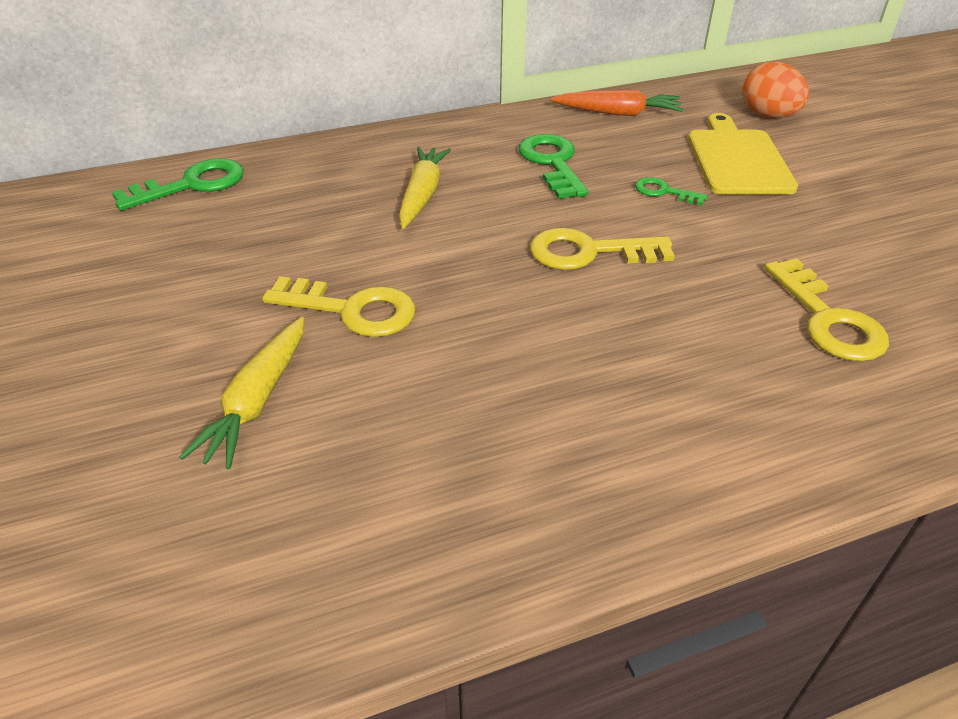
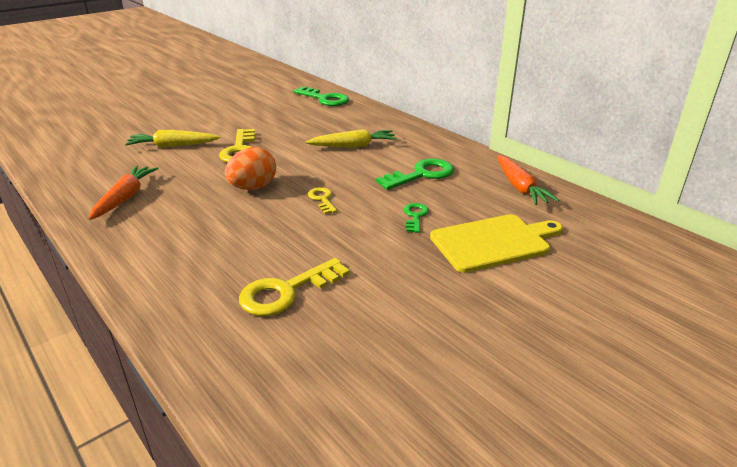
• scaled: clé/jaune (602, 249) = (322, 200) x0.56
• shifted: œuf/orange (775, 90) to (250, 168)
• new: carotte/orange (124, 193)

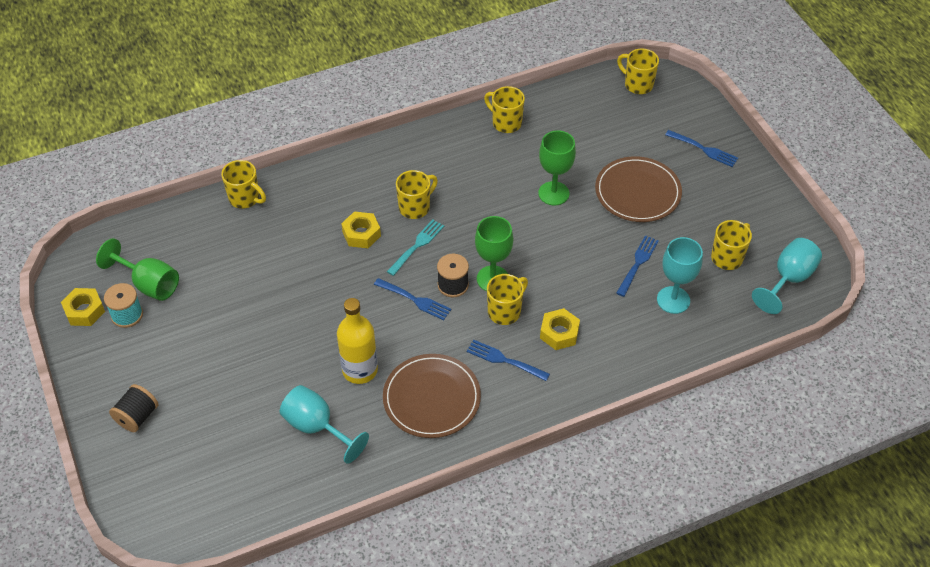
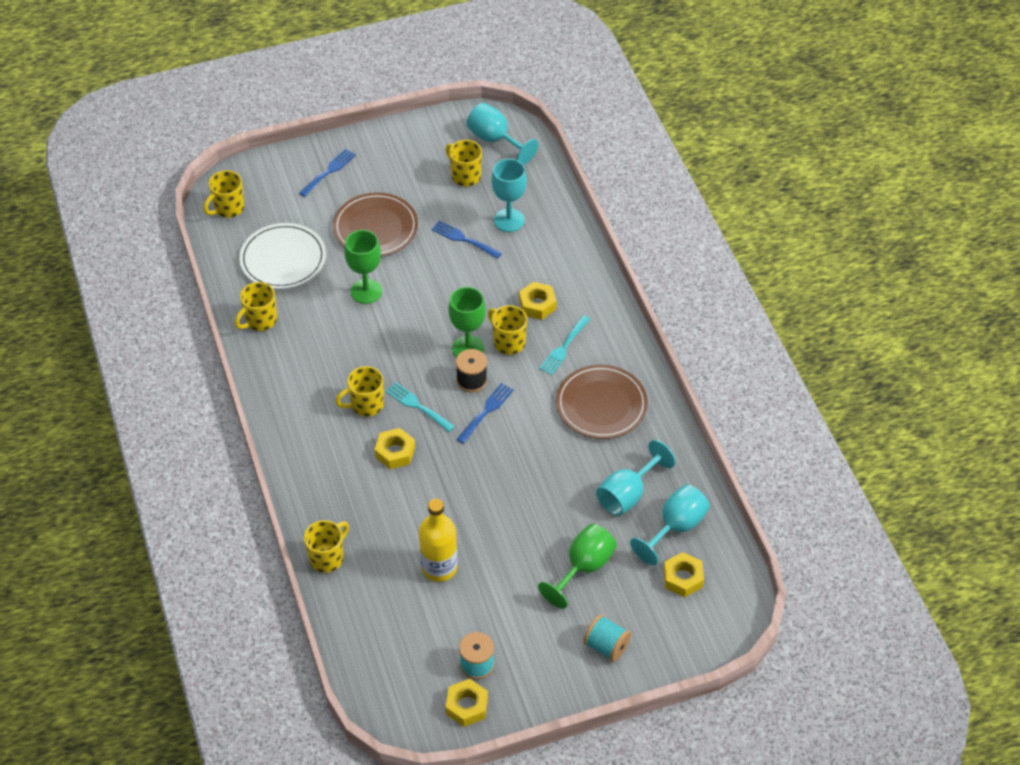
• shifted: verre à pied/vert (137, 269) to (577, 566)
• repainted: bobine/noir (133, 408) to bobine/turquoise (607, 638)
• shifted: bouteille/jaune (357, 341) to (438, 540)
• rotated: tasse/jaune (417, 194) = (359, 391) 75 degrees counterclockwise
• repainted: fourchette/bleu (508, 360) to fourchette/turquoise (564, 345)
• new: assiette/blanc (282, 256)
• new: verre à pied/turquoise (670, 524)
• new: écrou/jaune (684, 574)

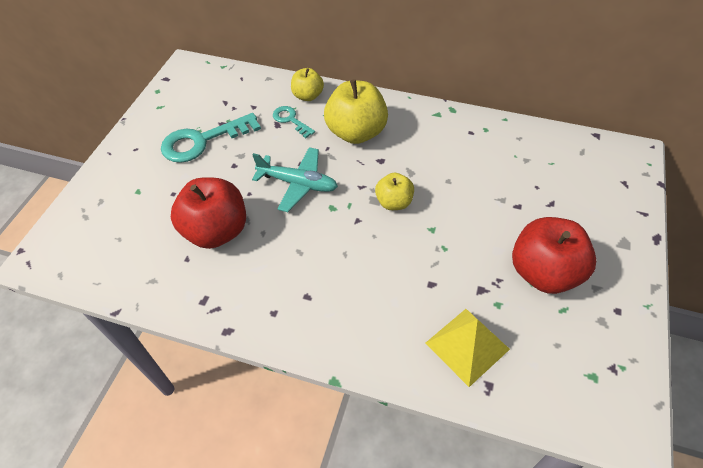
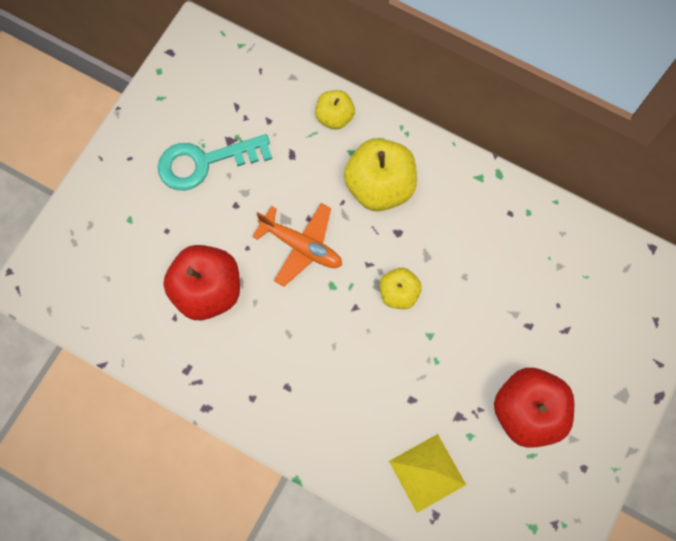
• repainted: avion/turquoise (295, 179) to avion/orange (297, 245)
• gone: clé/turquoise (294, 122)

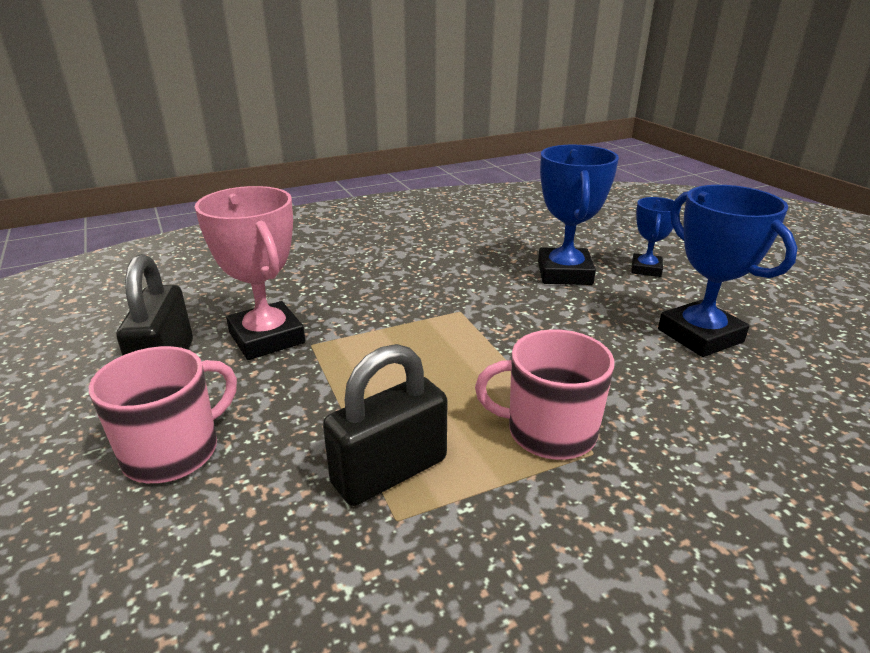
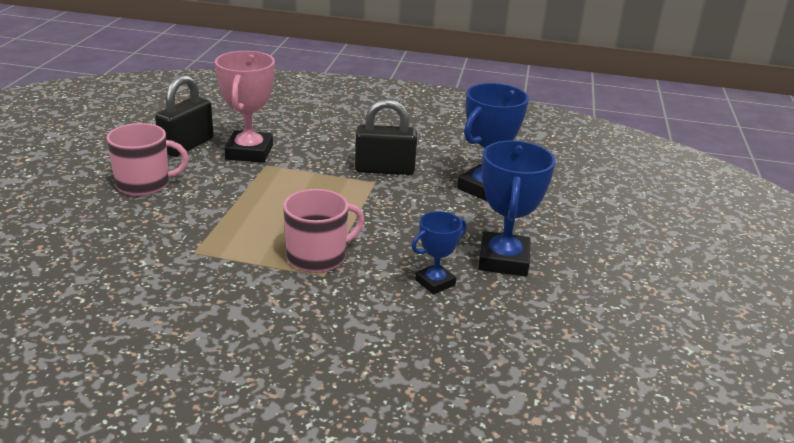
• shifted: cadenas/noir (385, 425) to (386, 137)
• rotated: tasse/rose (544, 394) = (324, 231) 105 degrees clockwise
• shifted: trophée/bleu (656, 237) to (439, 252)

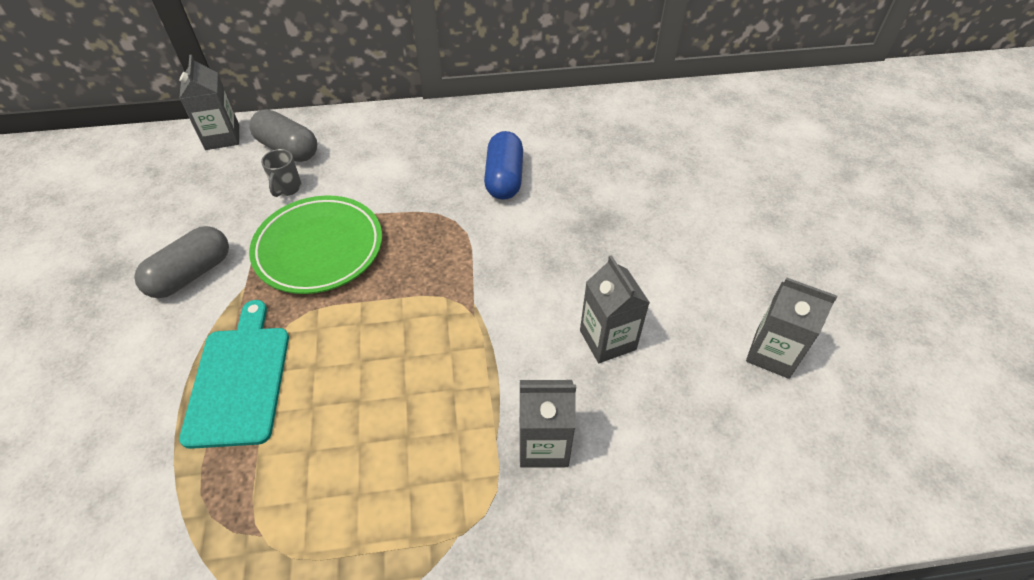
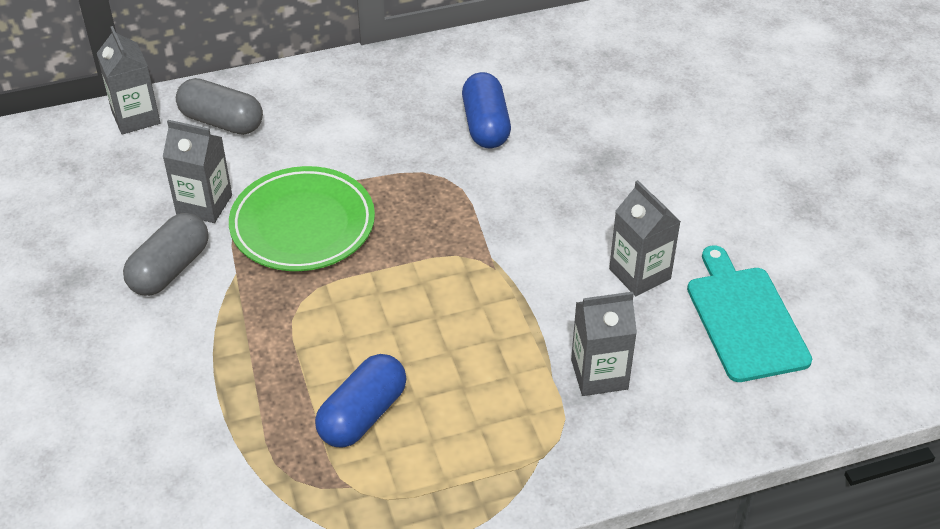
• shifted: planche à découper/turquoise (234, 374) to (749, 313)
• gone: tasse/gris (281, 173)
• shifted: brique de lait/gris (791, 328) to (197, 171)
• new: gélule/bleu (361, 401)

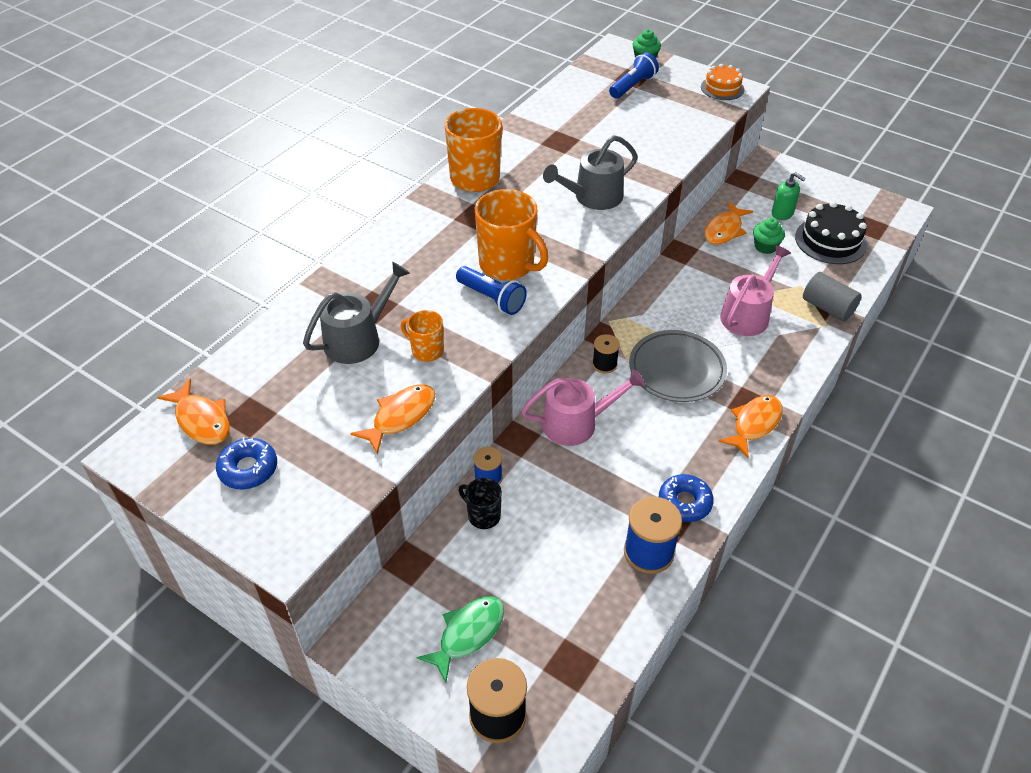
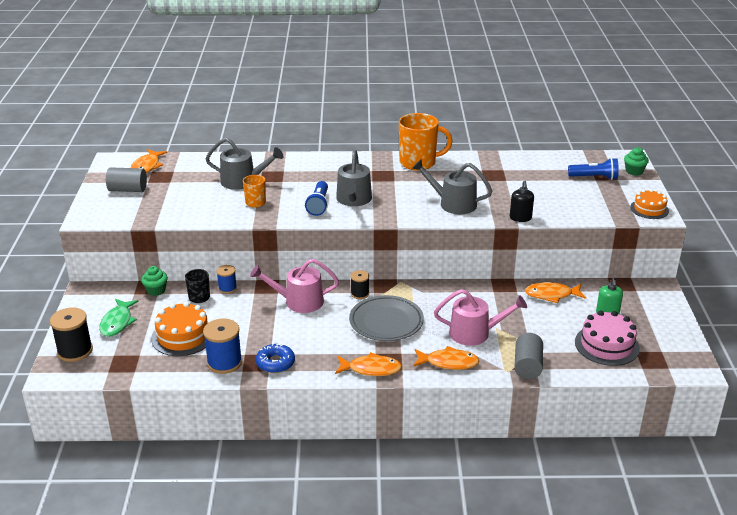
• swapped: beignet/bleu (246, 463) to cylindre/gris (126, 179)
• shifted: poisson/orange (392, 419) to (446, 358)
• rotated: poisson/vert (460, 639) = (119, 318) 90 degrees clockwise
• swapped: tasse/orange (511, 234) to arrosoir/gris (354, 178)
• rotated: arrosoir/rose (583, 407) = (294, 286) 135 degrees clockwise
• shifted: muffin/vert (769, 236) to (154, 281)
• repainted: gâteau/noir (831, 232) to gâteau/rose (607, 338)
• new: gâteau/orange (180, 329)
• new: distributeur de savon/noir (522, 201)

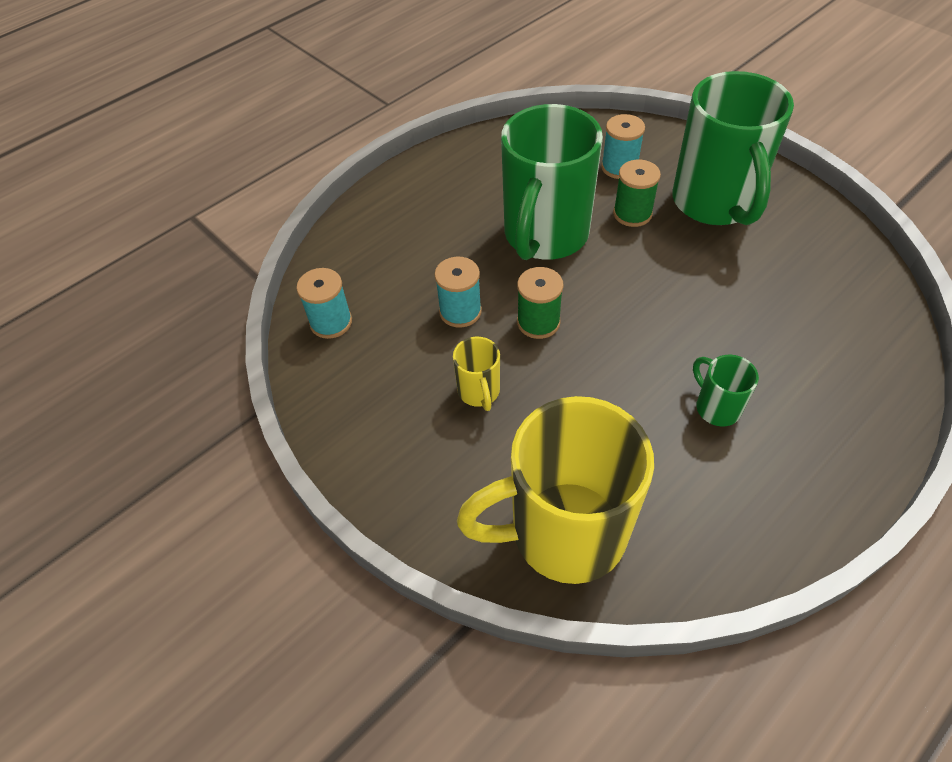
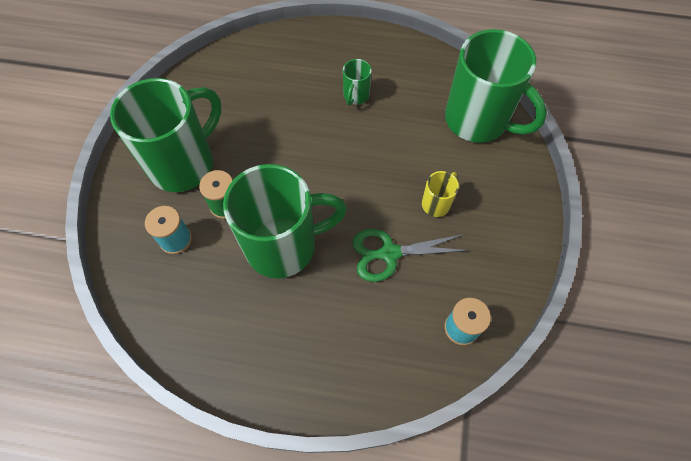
• swapped: bobine/turquoise (458, 292) to ciseaux/vert (410, 255)
• repainted: tasse/jaune (555, 490) to tasse/vert (496, 86)
• gone: bobine/vert (540, 303)

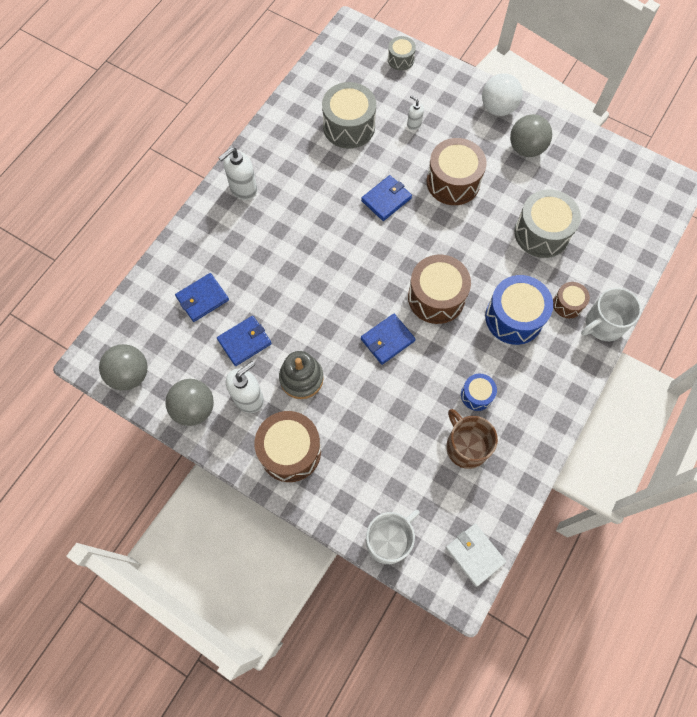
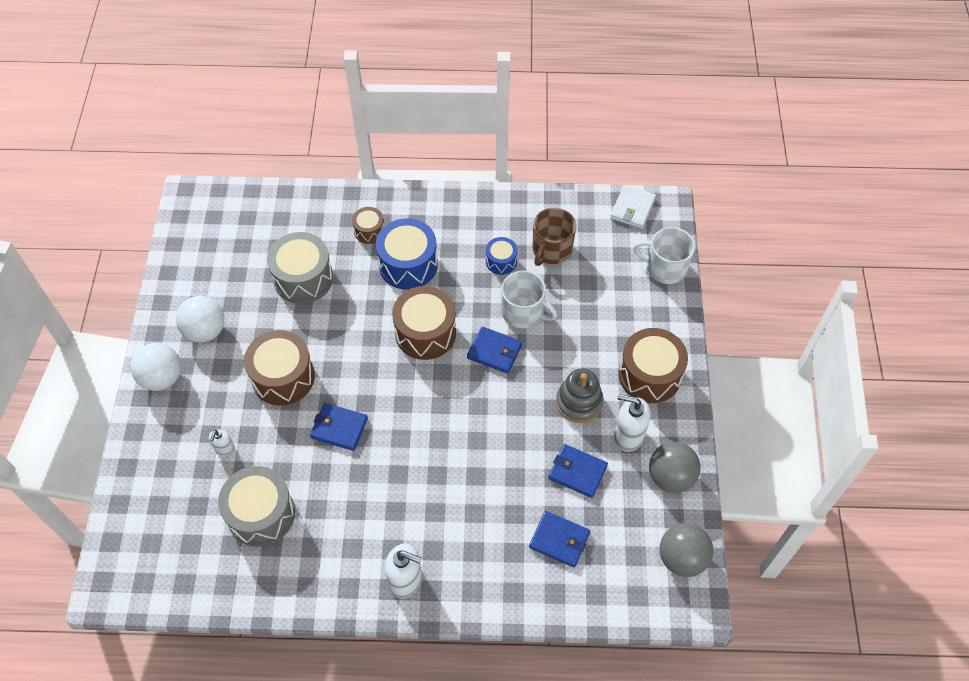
• gone: tambour/gris (402, 53)
• repainted: balle/gris (531, 135) to balle/blanc (200, 319)
• shifted: tasse/blanc (611, 314) to (529, 299)

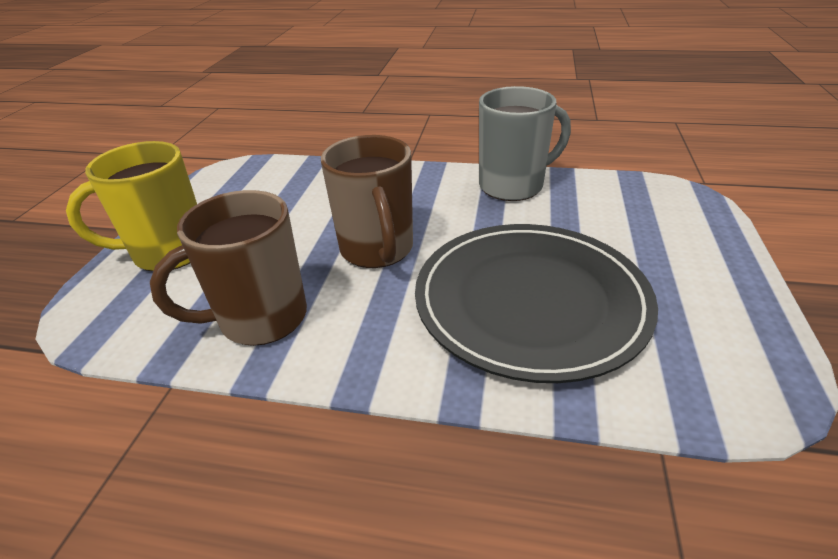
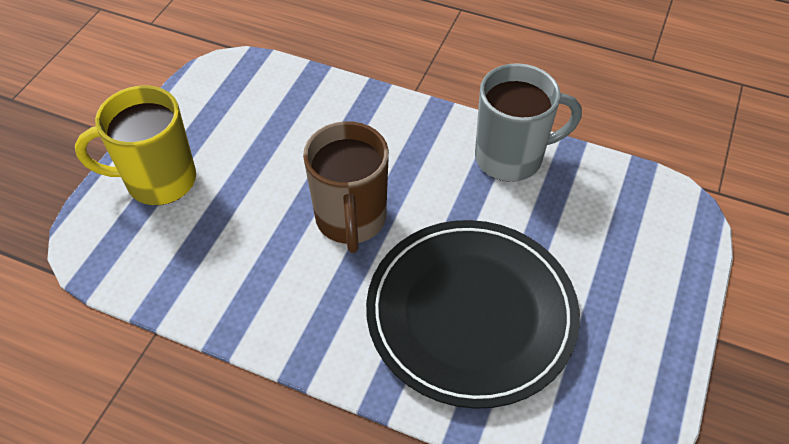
• gone: tasse/marron (228, 268)

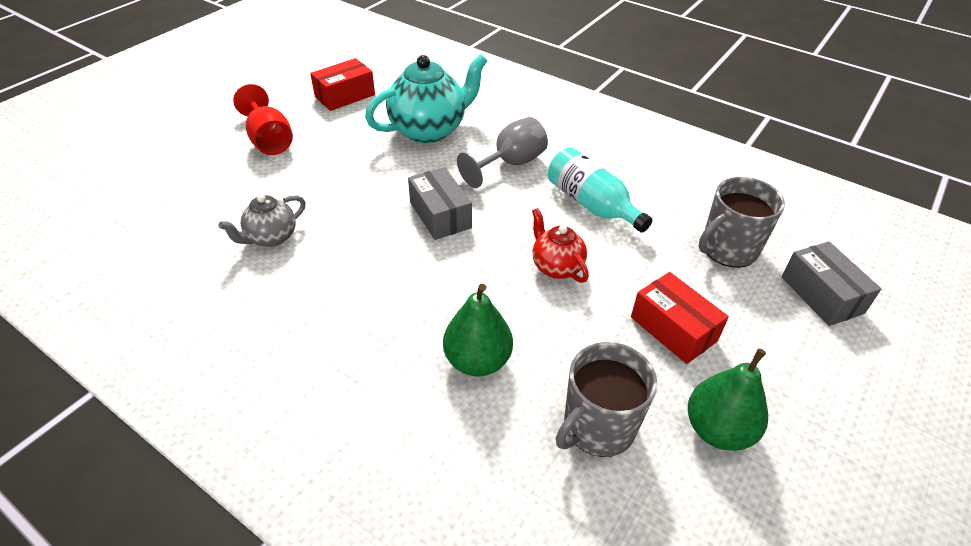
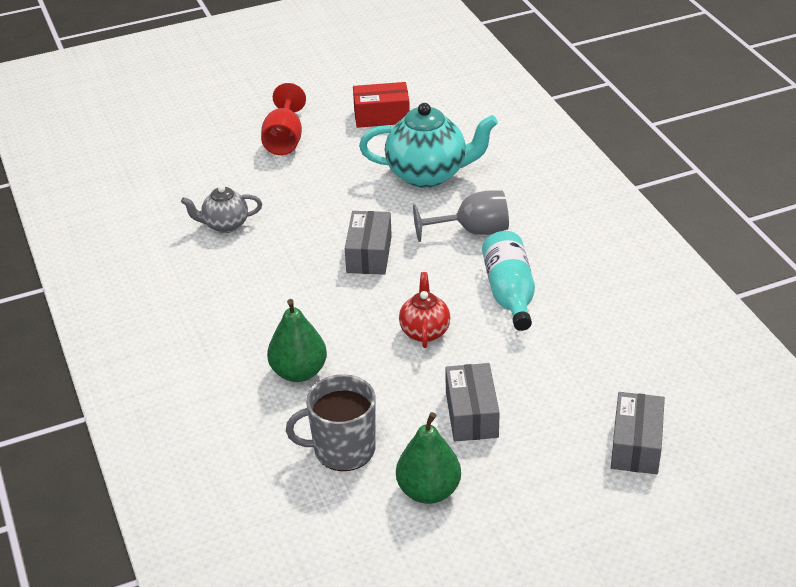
• repainted: boîte/rouge (680, 318) to boîte/gris (472, 402)
• gone: tasse/gris (742, 222)

